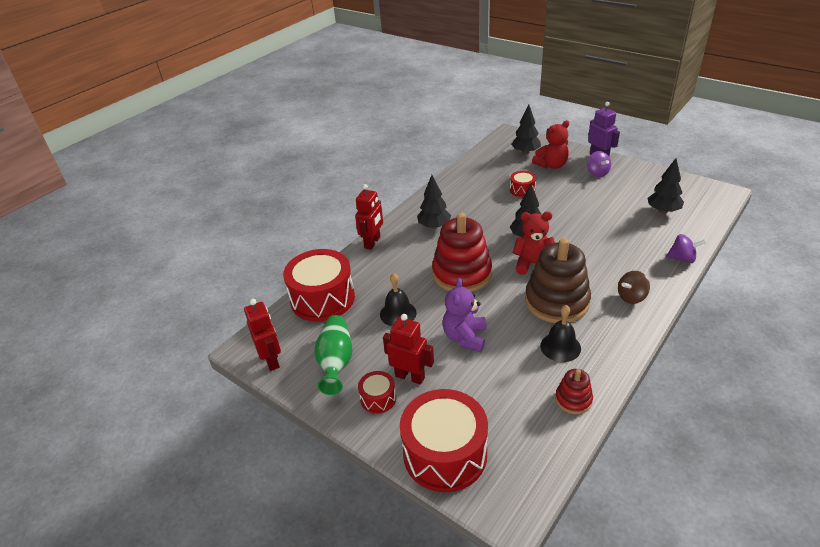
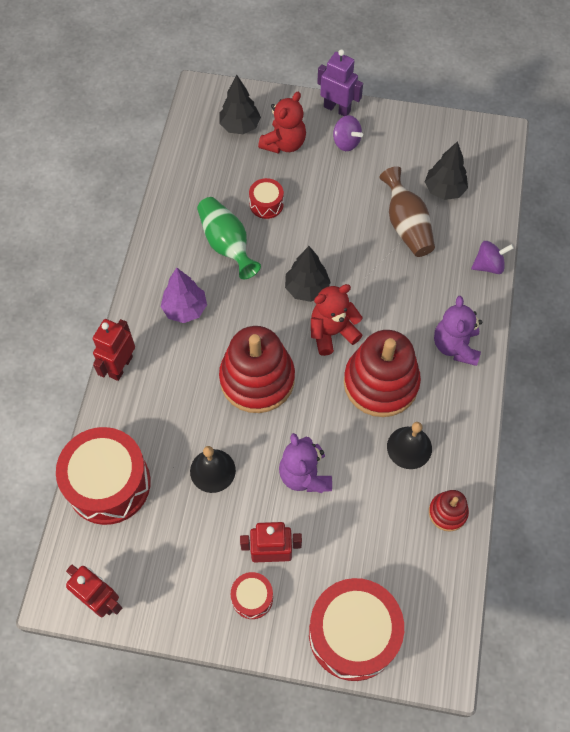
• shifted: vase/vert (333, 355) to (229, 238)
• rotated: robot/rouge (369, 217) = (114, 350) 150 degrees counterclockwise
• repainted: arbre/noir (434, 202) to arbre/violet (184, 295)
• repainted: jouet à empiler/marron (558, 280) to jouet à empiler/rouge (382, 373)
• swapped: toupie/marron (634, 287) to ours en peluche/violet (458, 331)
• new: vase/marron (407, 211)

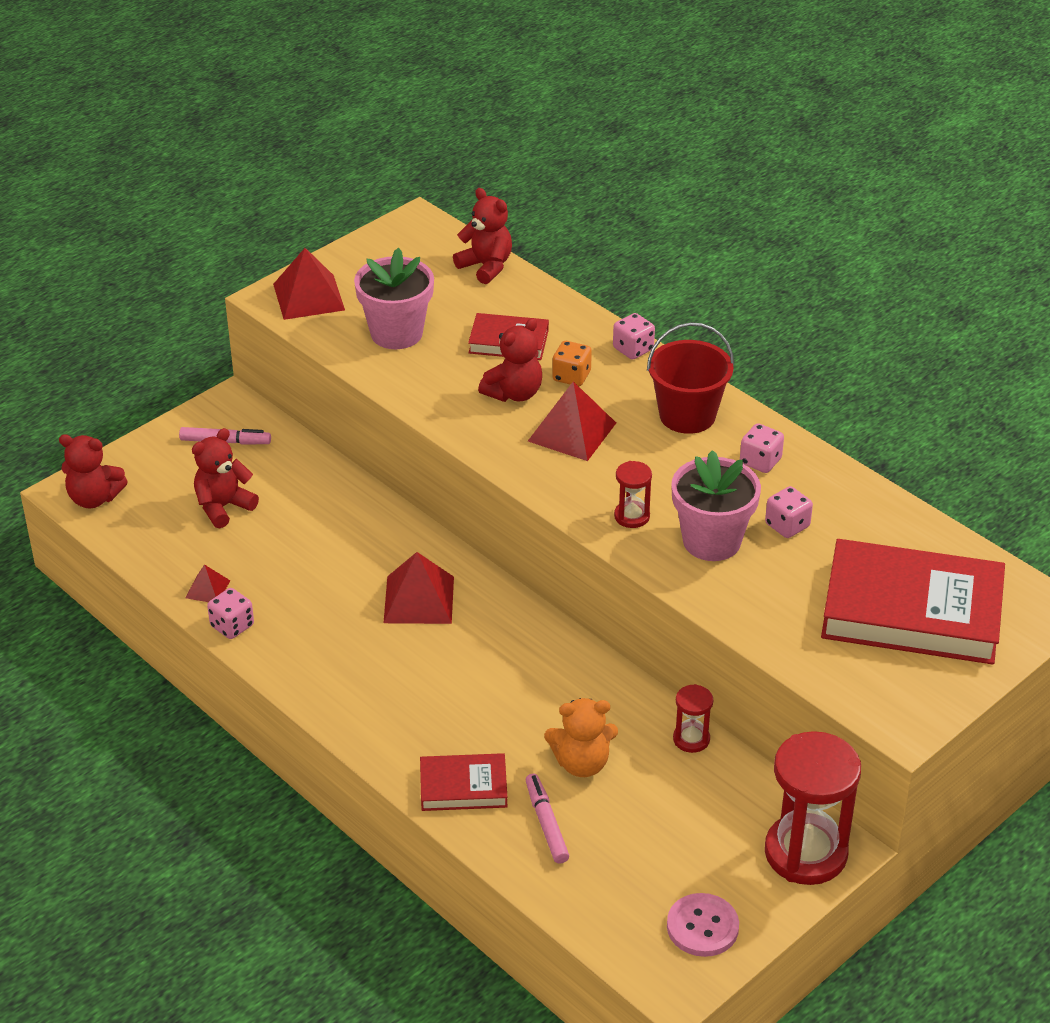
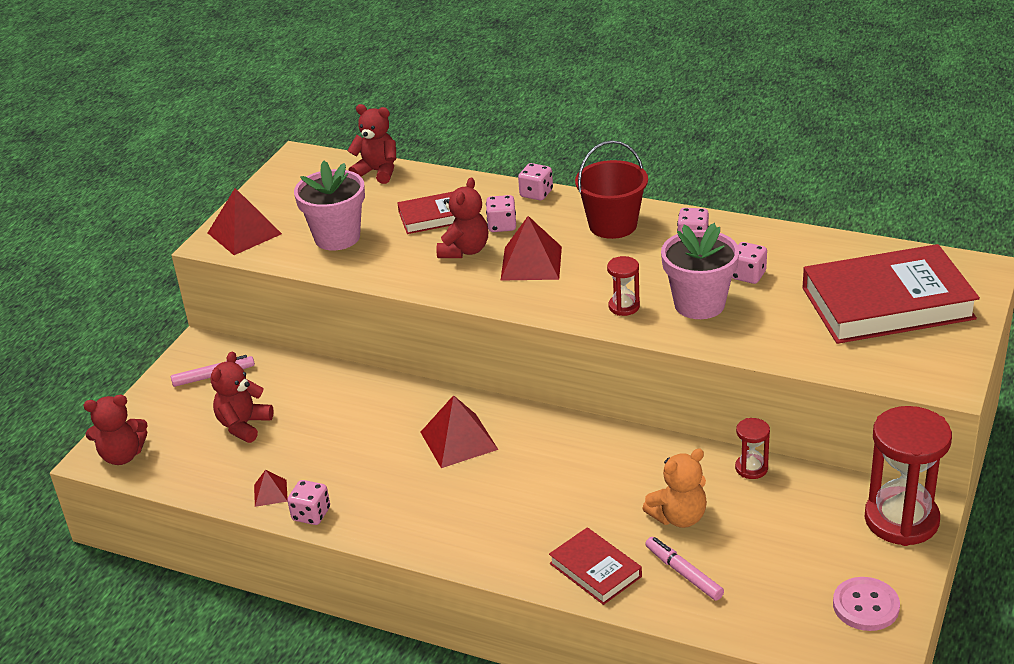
• rotated: livre/rouge (464, 782) = (595, 566) 75 degrees clockwise
• repainted: dé/orange (572, 363) to dé/rose (501, 213)

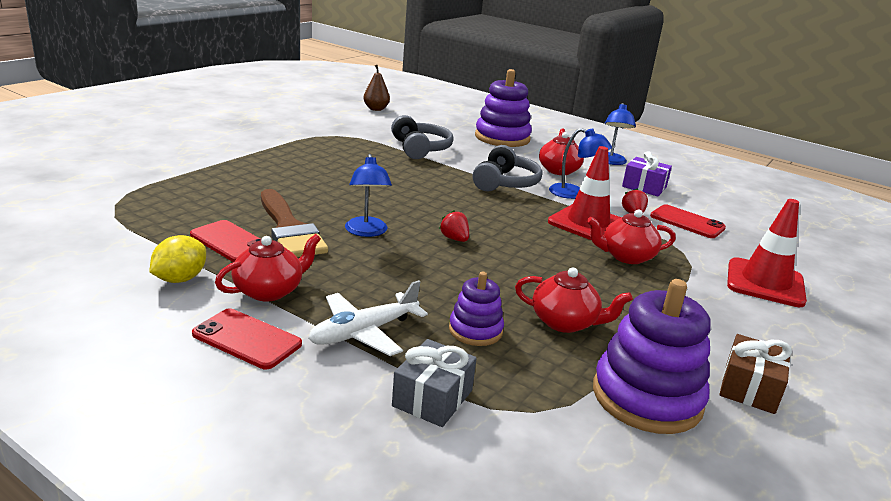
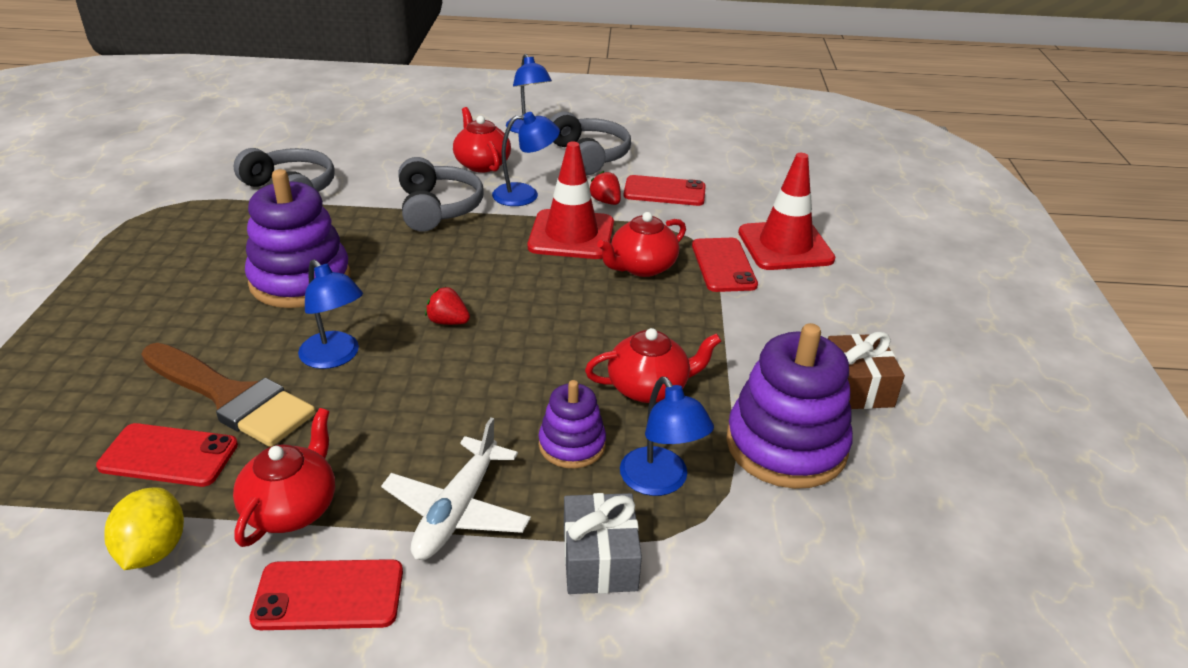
• gone: poire/marron (377, 88)
• shifted: jouet à empiler/violet (503, 108) to (298, 238)
• swapped: cadeau/violet (647, 173) to casque audio/gris (590, 143)
• new: lampe/bleu (667, 436)
• new: téléphone/rouge (725, 265)

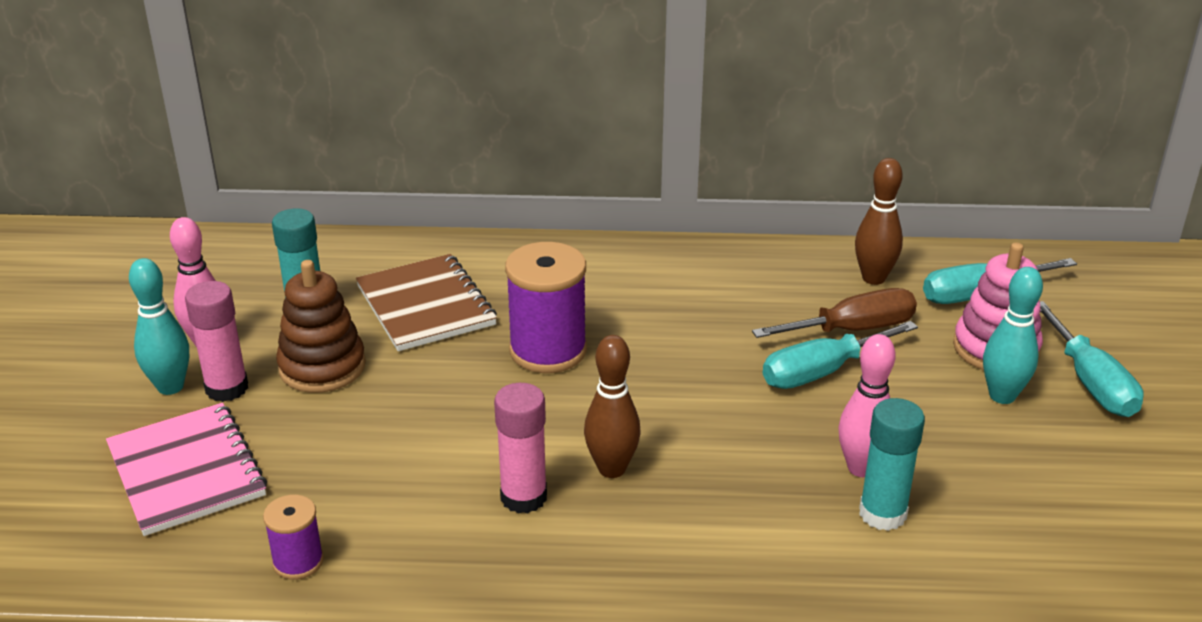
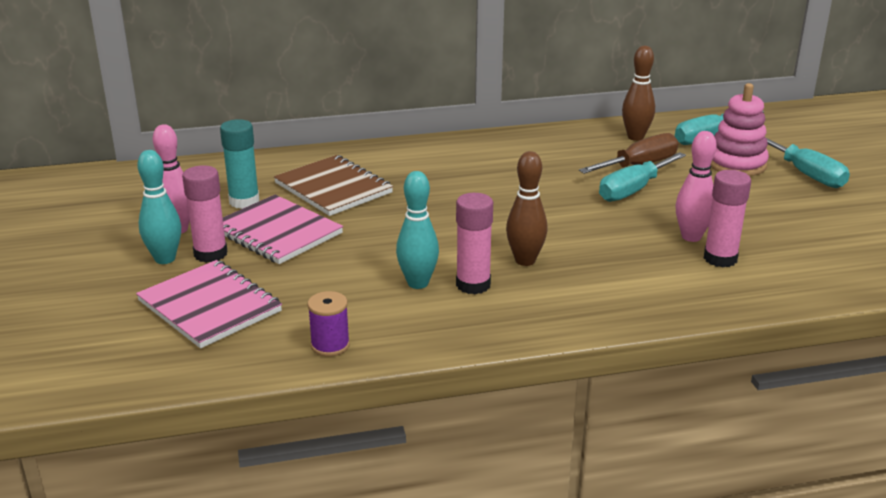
• swapped: jouet à empiler/marron (321, 326) to carnet/rose (283, 229)
• gone: bobine/violet (546, 307)
• repainted: bâton de colle/turquoise (892, 464) to bâton de colle/rose (727, 218)
• shifted: quille/turquoise (1013, 335) to (417, 230)

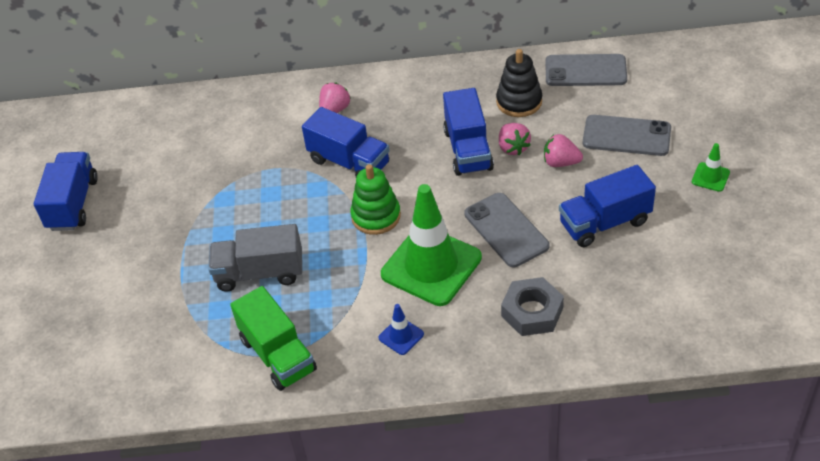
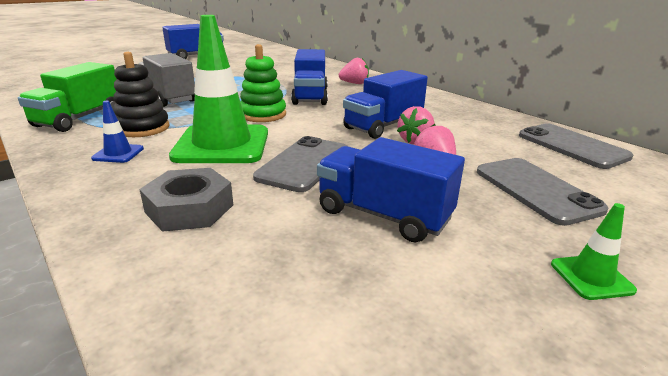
• shifted: jouet à empiler/noir (519, 83) to (141, 94)

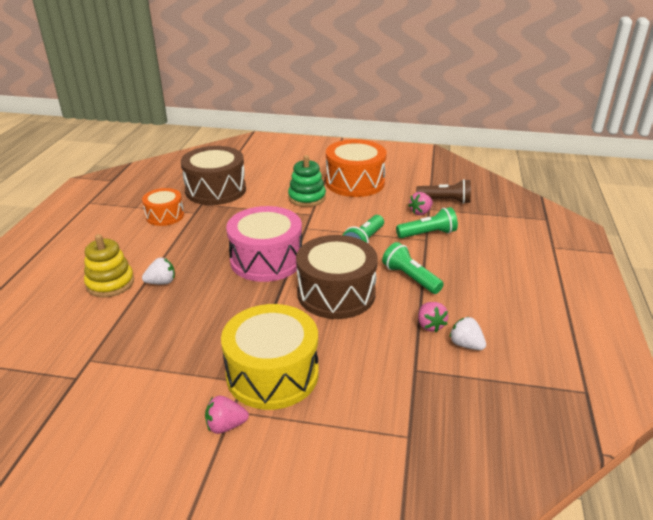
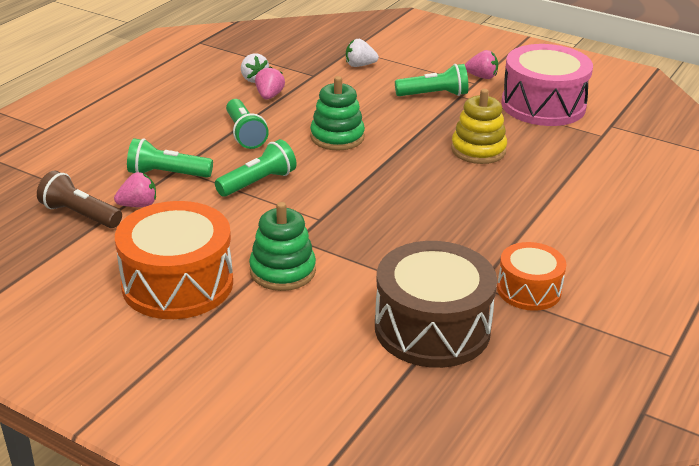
• shifted: jouet à empiler/jaune (109, 265) to (479, 126)
• shifted: fraise/blanc (158, 271) to (362, 53)
• swapped: tambour/jaune (270, 357) to lampe de poche/vert (431, 80)
• shifted: tambour/rose (264, 244) to (547, 85)
• swapped: tambour/marron (337, 277) to jouet à empiler/vert (337, 113)

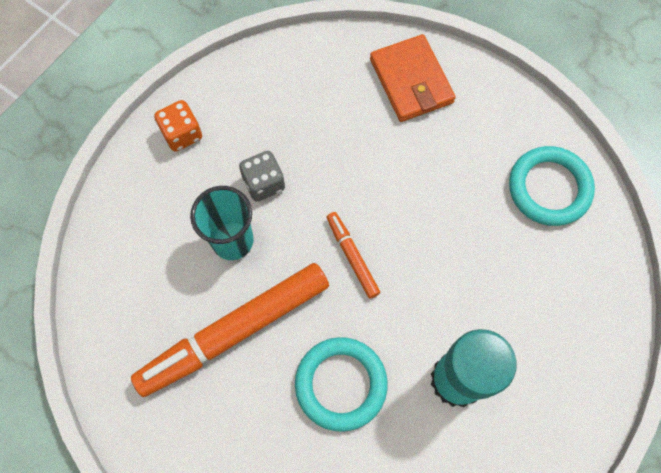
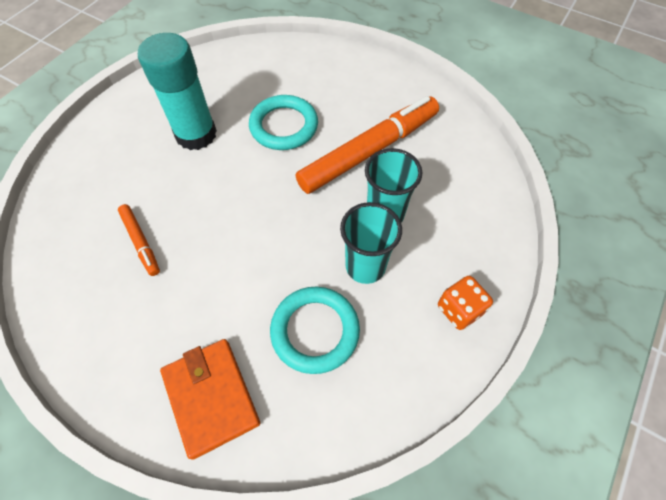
• swapped: dé/gris (262, 176) to gobelet/turquoise (371, 243)
• shifted: feutre/orange (353, 255) to (139, 240)
• shifted: anneau/turquoise (552, 186) to (315, 330)

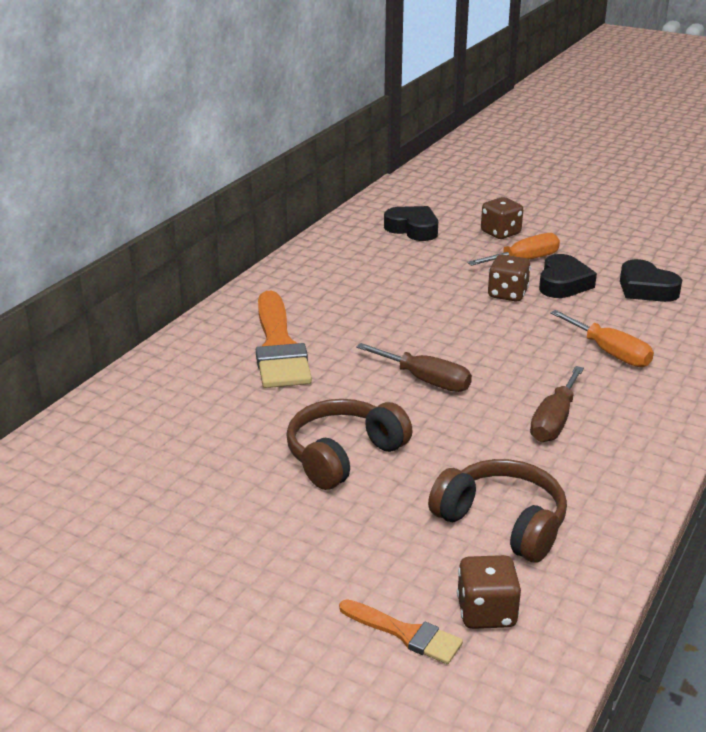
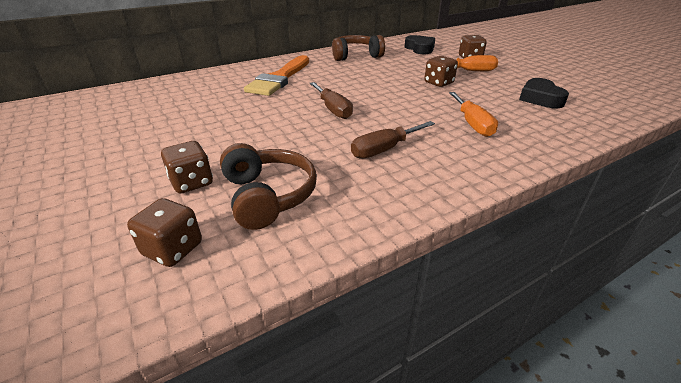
• shifted: casque audio/marron (349, 444) to (358, 48)
• gone: pinceau/orange (401, 631)
• gone: cœur/noir (568, 276)
• new: dé/marron (187, 167)

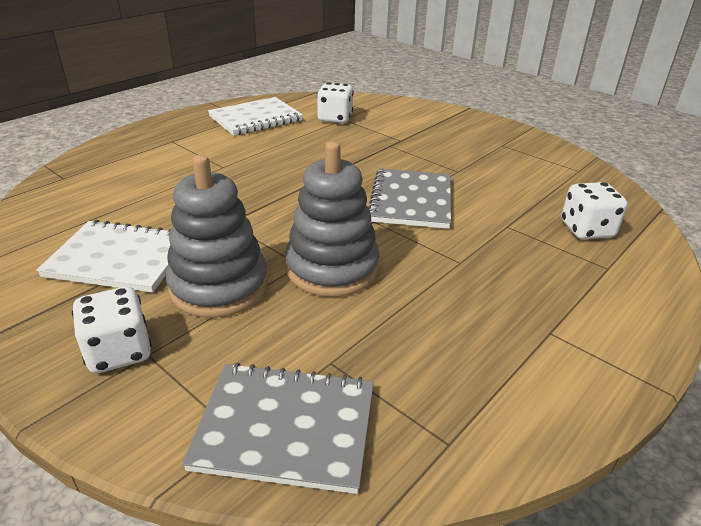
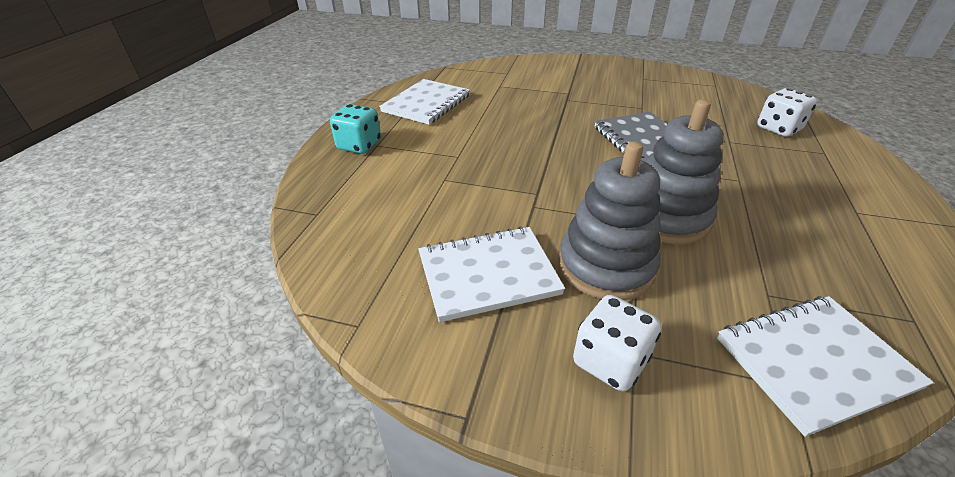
• repainted: carnet/gris (278, 428) to carnet/blanc (825, 366)
• gone: dé/blanc (335, 102)
• new: dé/turquoise (355, 129)

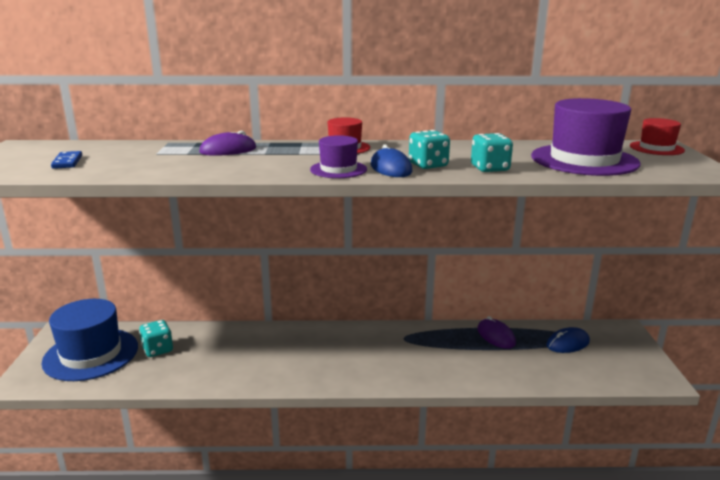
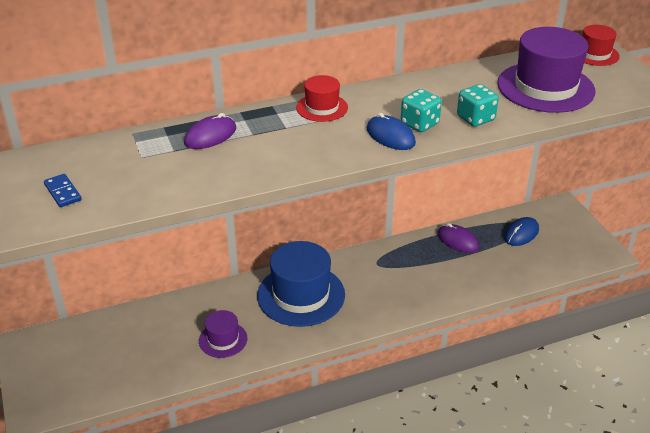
• shifted: chapeau/bleu (89, 340) to (301, 284)
• gone: dé/turquoise (156, 338)
• shifted: chapeau/violet (338, 156) to (223, 334)

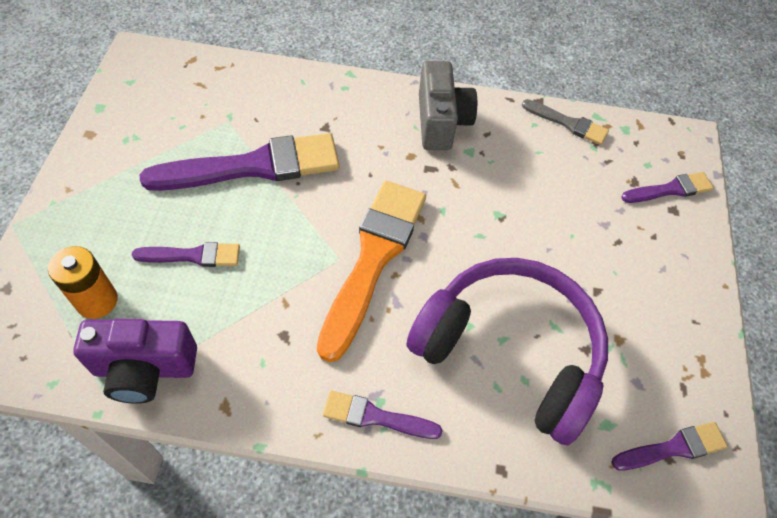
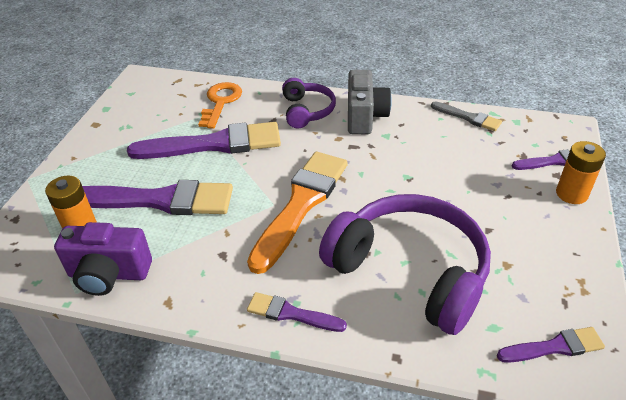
• scaled: pinceau/violet (186, 254) = (157, 197) x2.00
• new: clé/orange (220, 105)
• new: casque audio/violet (309, 103)
• new: pile/orange (581, 172)

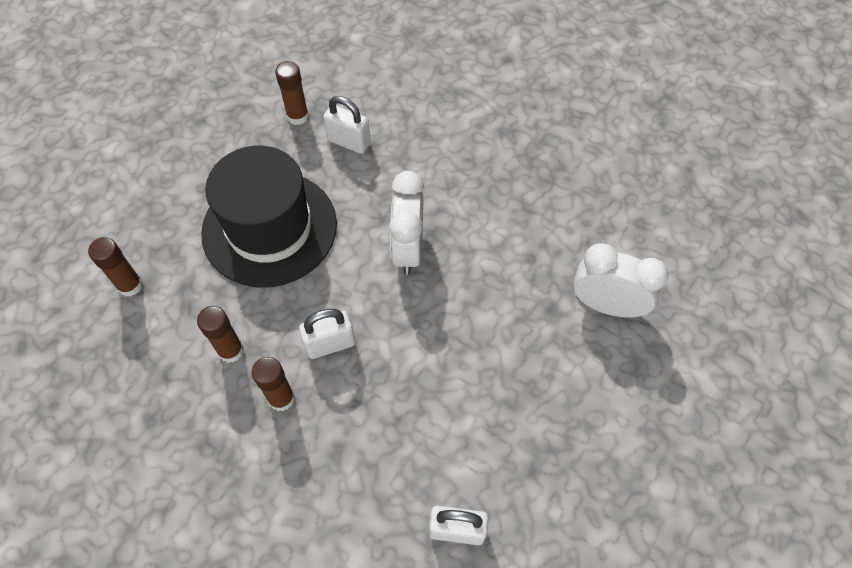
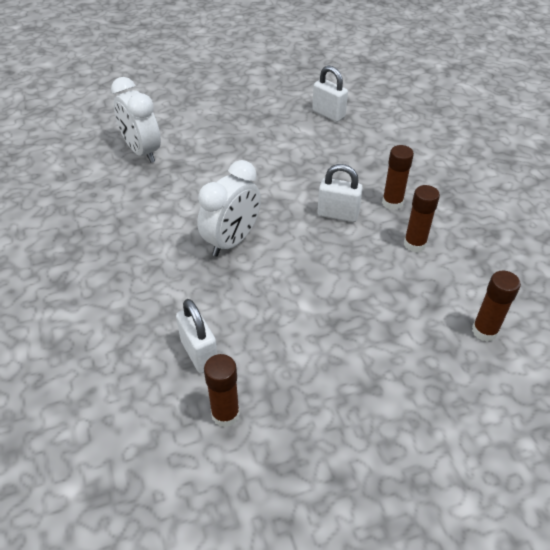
• gone: chapeau/noir (269, 216)

